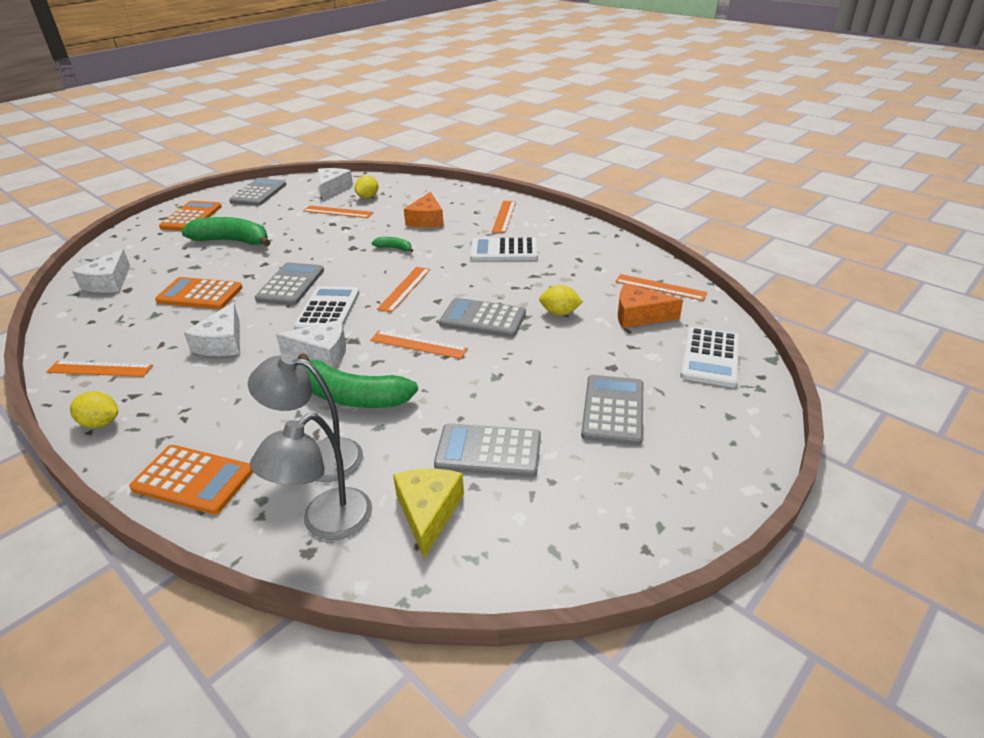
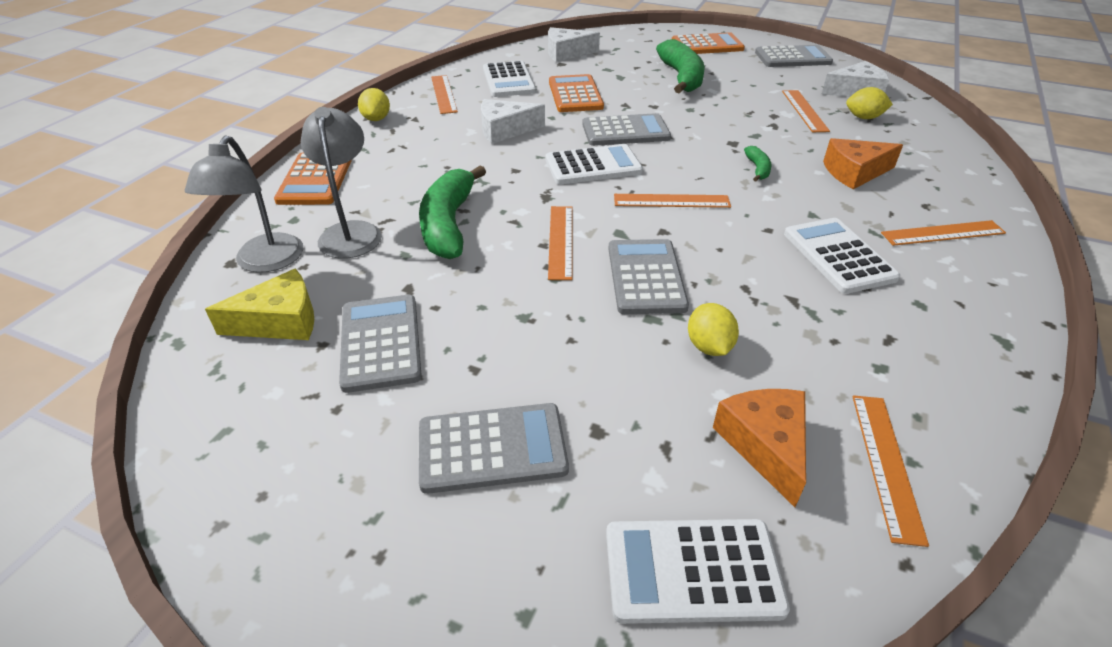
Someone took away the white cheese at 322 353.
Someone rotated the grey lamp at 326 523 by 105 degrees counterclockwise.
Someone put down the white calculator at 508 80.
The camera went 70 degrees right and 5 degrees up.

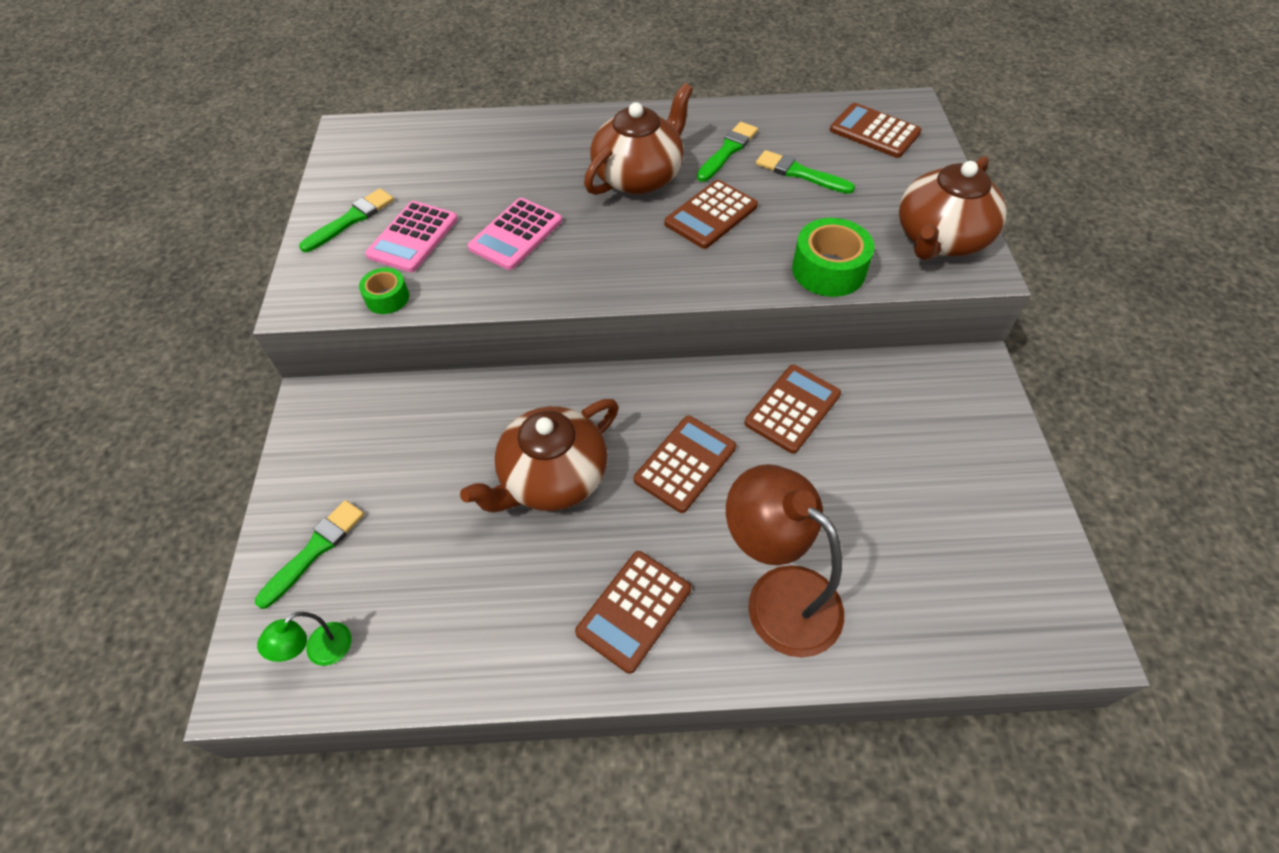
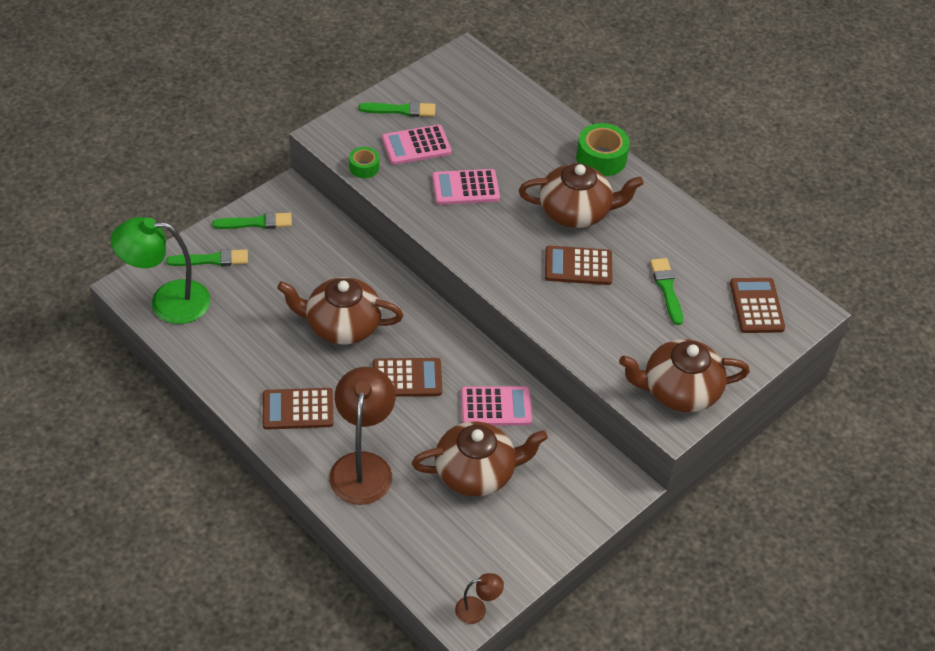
Someone carried the green brush from 727 151 to 256 223.
Someone carried the green tape from 828 270 to 601 158.
Someone repainted the brown calculator at 792 409, which became the pink calculator at 496 407.
Someone scaled the green lamp at 321 651 by 2.17.
Someone put down the brown teapot at 476 472.
Someone put down the brown lamp at 477 610.
The camera went 45 degrees right and 5 degrees down.

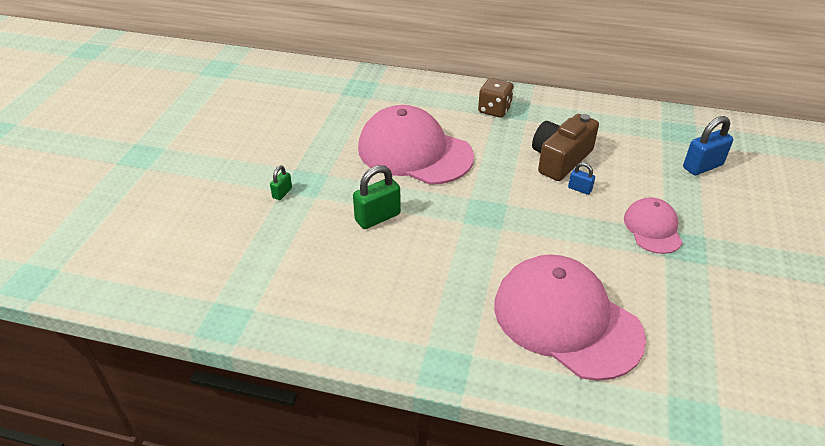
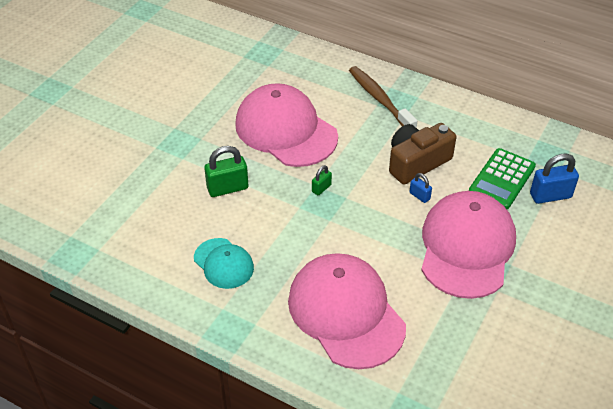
Someone swapped the brown dice at 494 110 for the brown toothbrush at 379 99.
Someone carried the green padlock from 282 193 to 321 188.
Someone scaled the pink cap at 652 228 by 1.92.
Someone put down the green calculator at 502 179.
Someone put down the turquoise cap at 223 263.
The camera went 15 degrees right and 5 degrees up.

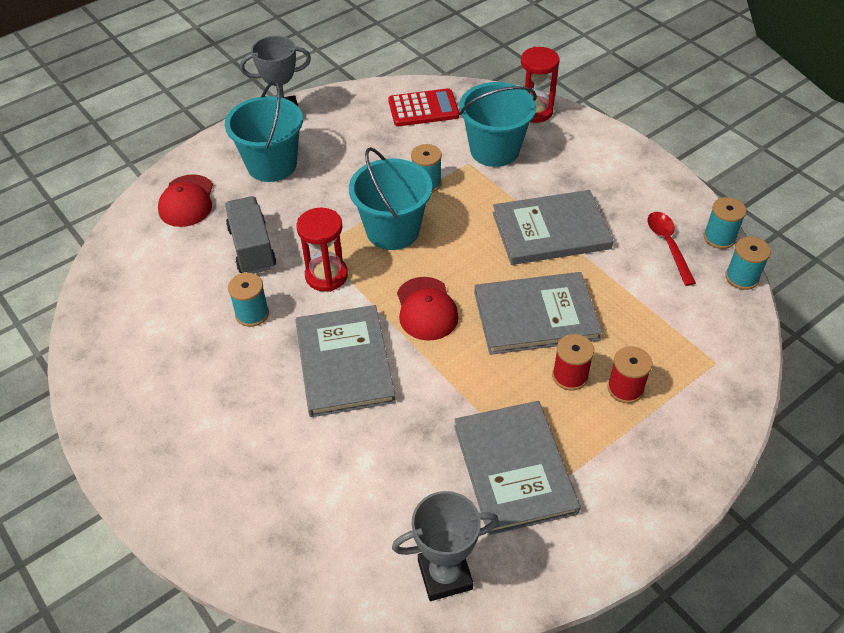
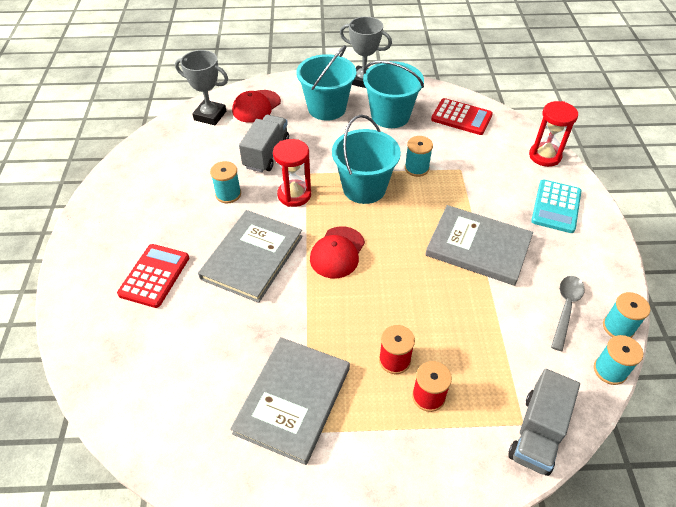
Someone carried the turquoise bucket from 494 150 to 390 116.
Someone repainted the red spoon at 668 245, which became the grey spoon at 566 308.
Someone took away the grey book at 536 316.
Someone carried the grey trophy from 445 575 to 210 115.
Someone put down the turquoise calculator at 556 206.
Someone put down the red calculator at 154 276.
Someone put down the grey truck at 537 433.
The camera went 35 degrees right and 0 degrees up.

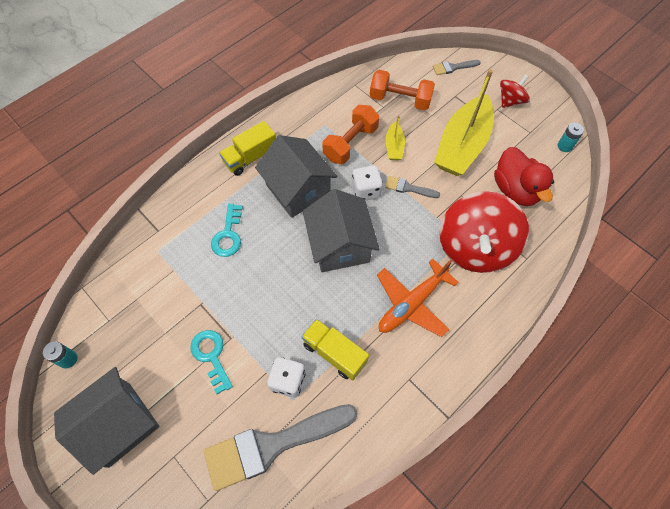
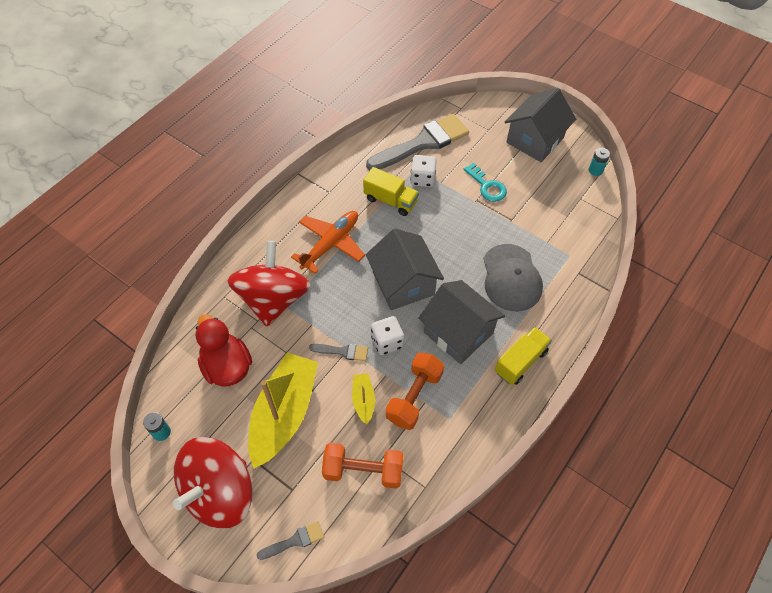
Someone scaled the red spinning top at 510 101 by 2.04.
Someone swapped the turquoise key at 228 235 for the grey cap at 511 278.
The camera went 170 degrees right and 5 degrees down.

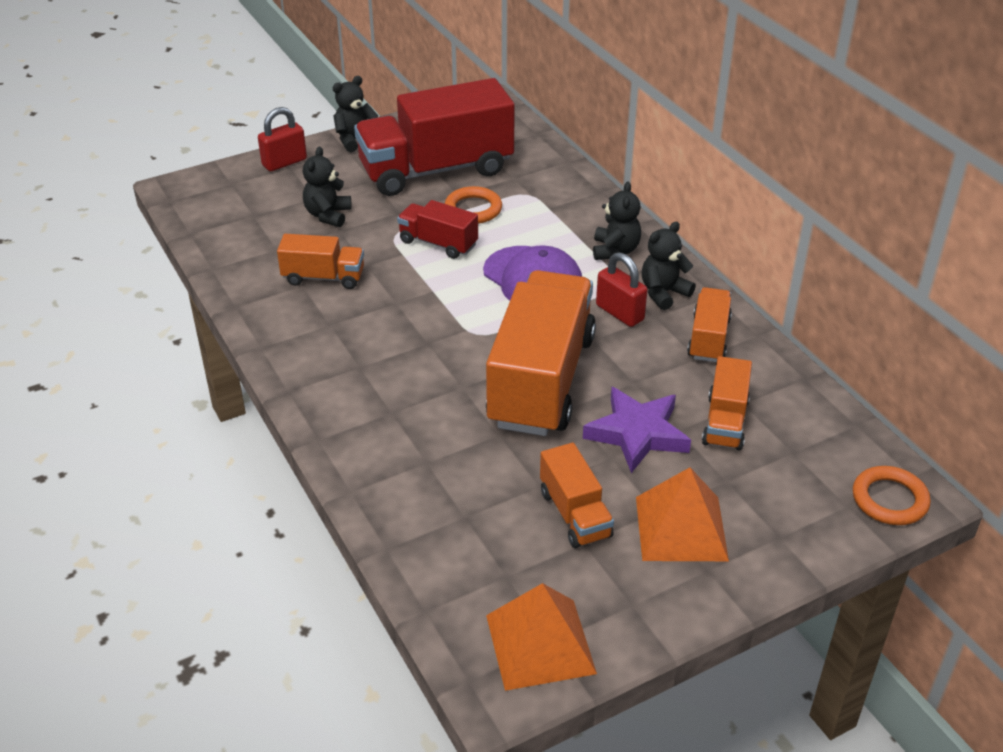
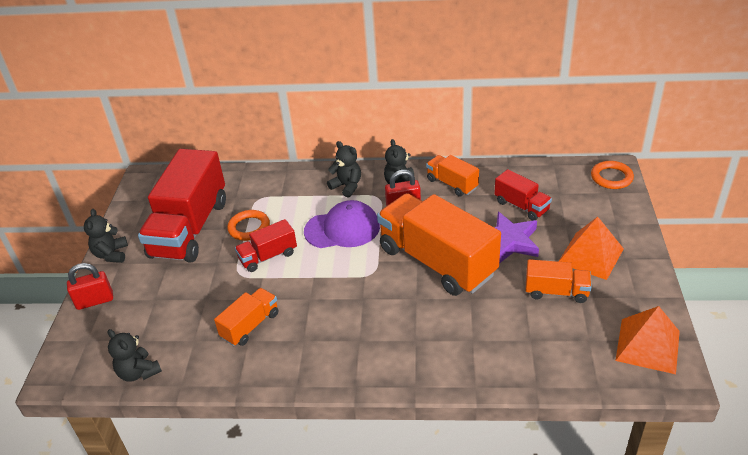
Someone rotated the red padlock at 284 162 by 75 degrees clockwise.
Someone carried the black teddy bear from 328 215 to 138 372.
Someone repainted the orange truck at 725 422, which became the red truck at 521 206.
The camera went 55 degrees left and 0 degrees up.

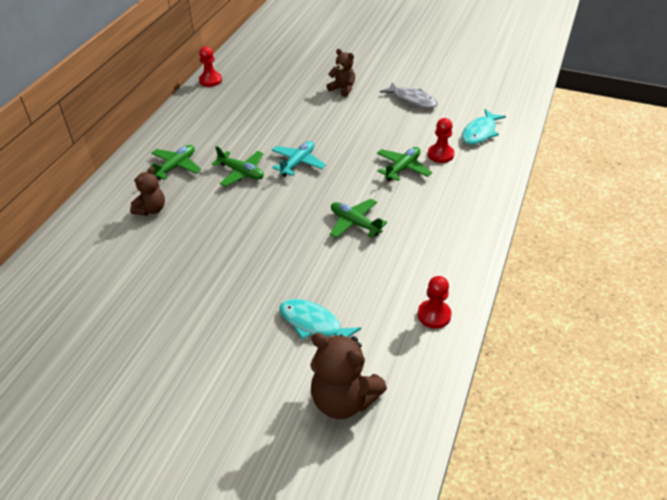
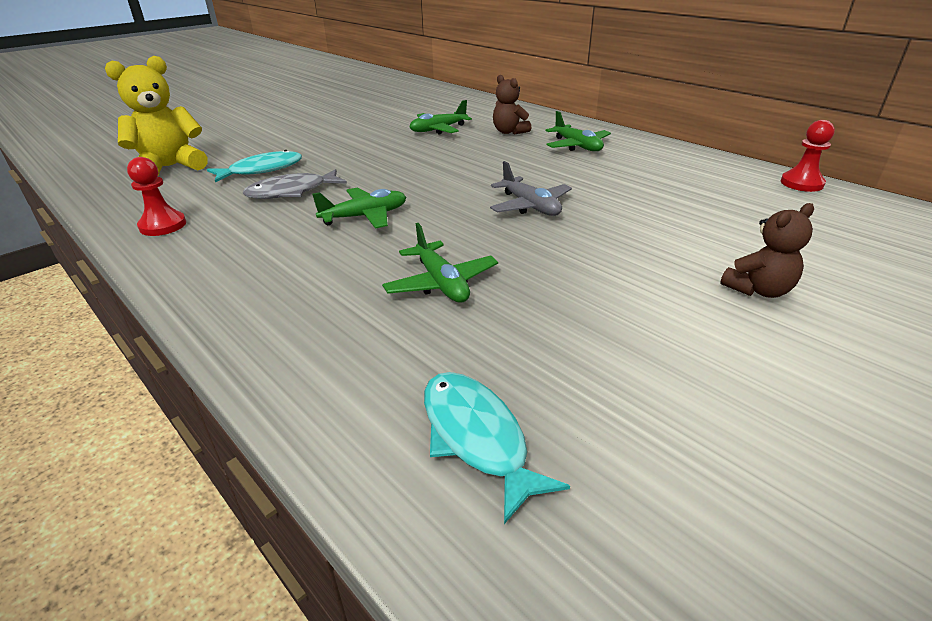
Someone carried the grey fish from 412 100 to 291 192.
Someone took away the red pawn at 440 154.
Someone repainted the turquoise plane at 298 163, which became the grey plane at 530 206.
Someone carried the green plane from 241 173 to 438 130.
Someone repainted the brown teddy bear at 343 399, which became the yellow teddy bear at 170 167.
The camera went 115 degrees right and 10 degrees down.

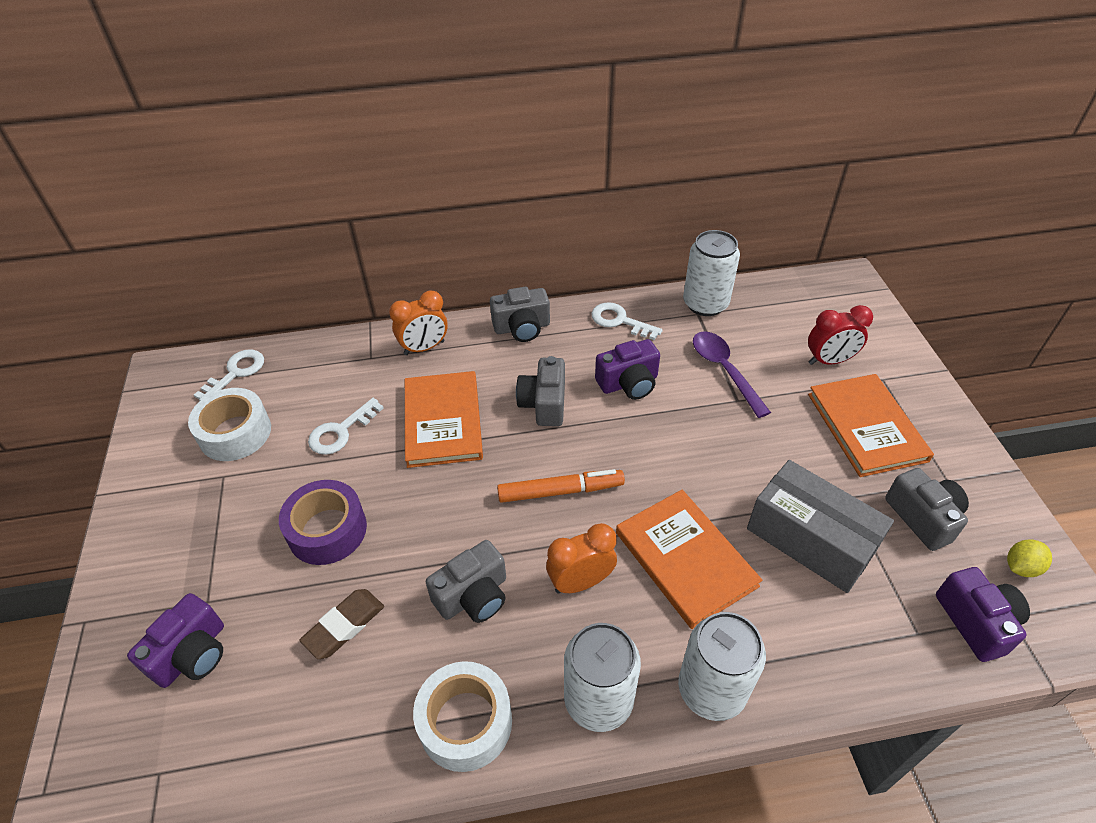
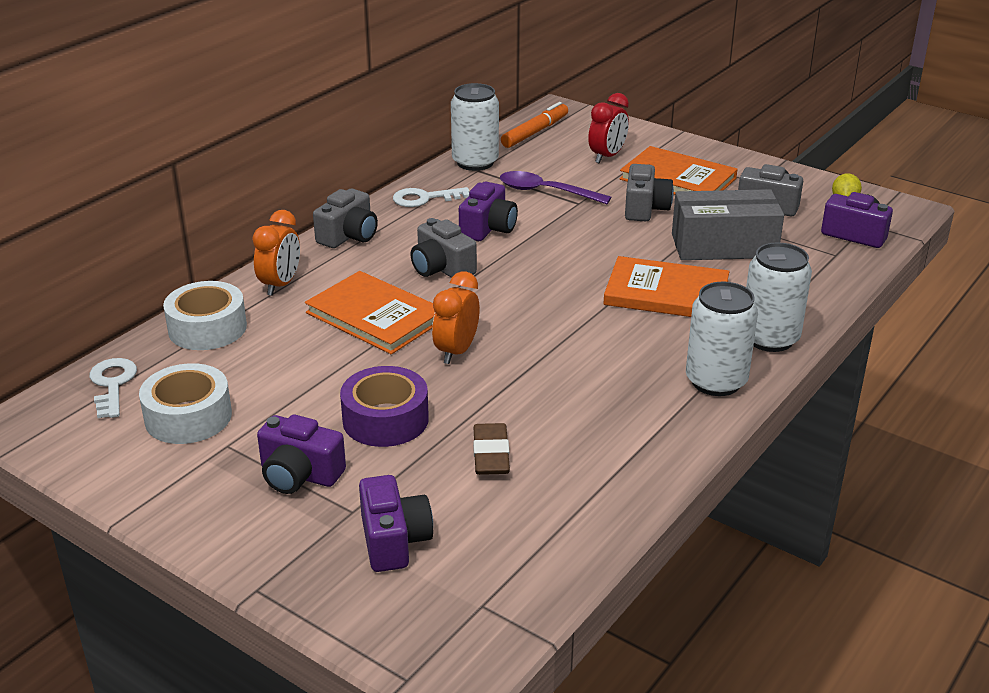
Someone took away the white key at 340 431.
Someone carried the orange marker from 560 491 to 535 132.
Someone carried the orange clock from 580 582 to 456 351.
Someone carried the grey camera from 473 596 to 645 208.
Someone carried the white tape from 465 722 to 207 328.
Someone put down the purple camera at 299 475.
The camera went 45 degrees left and 15 degrees down.

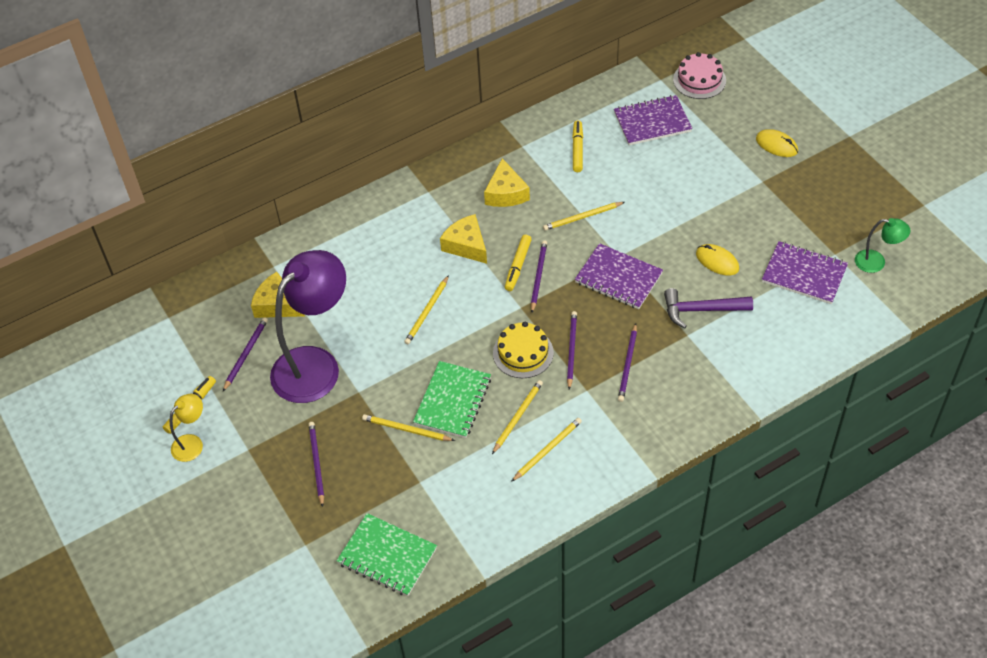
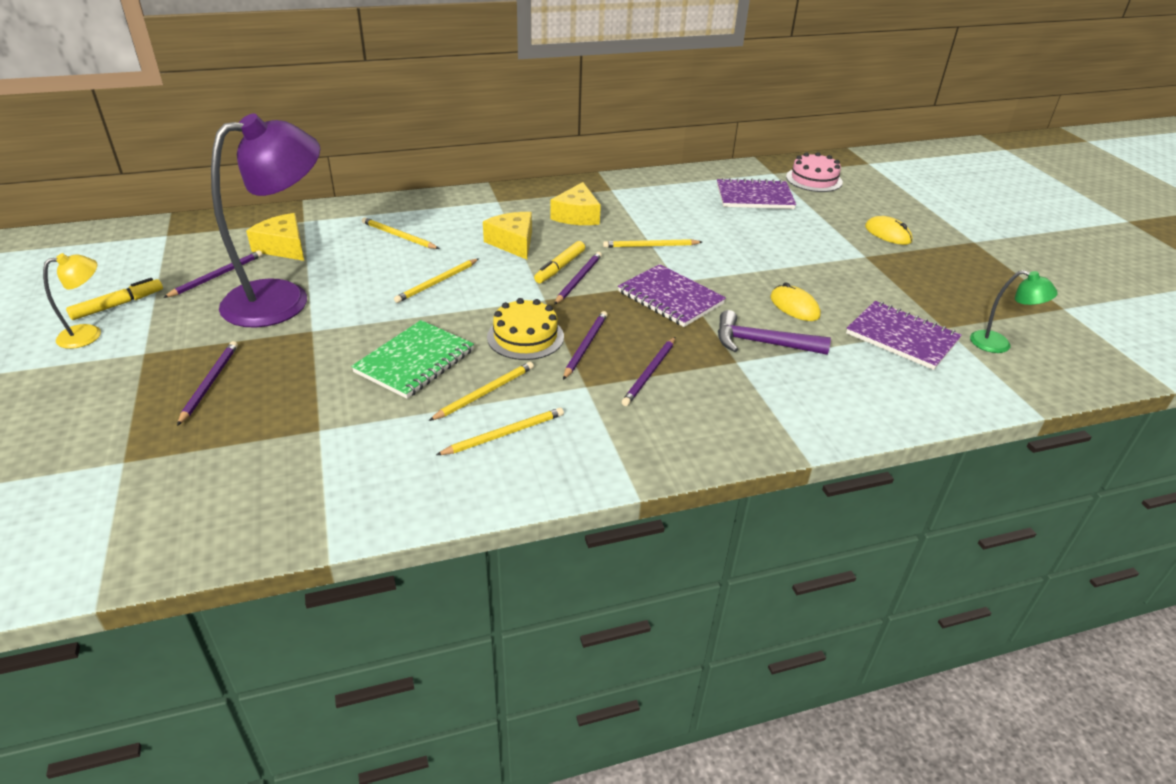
Someone took away the yellow marker at 577 149.
Someone carried the yellow pencil from 406 429 to 398 236.
Someone took away the green notebook at 387 556.
The camera went 10 degrees right and 15 degrees down.

